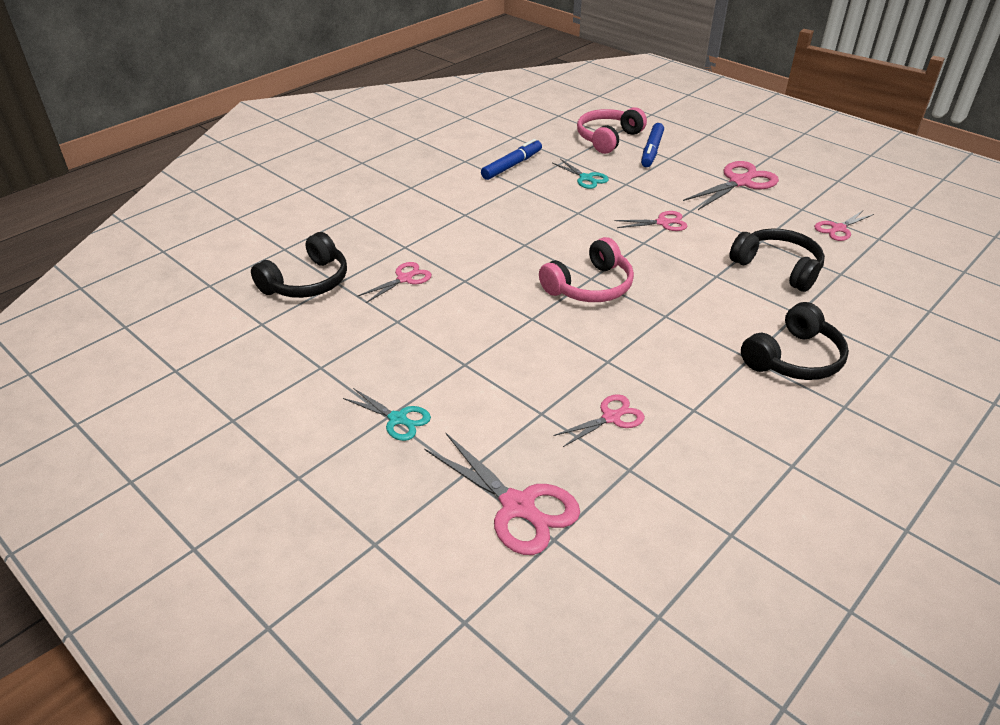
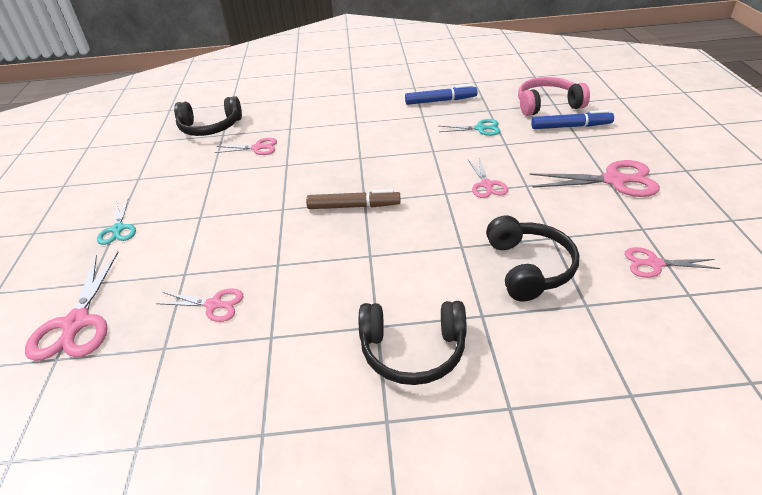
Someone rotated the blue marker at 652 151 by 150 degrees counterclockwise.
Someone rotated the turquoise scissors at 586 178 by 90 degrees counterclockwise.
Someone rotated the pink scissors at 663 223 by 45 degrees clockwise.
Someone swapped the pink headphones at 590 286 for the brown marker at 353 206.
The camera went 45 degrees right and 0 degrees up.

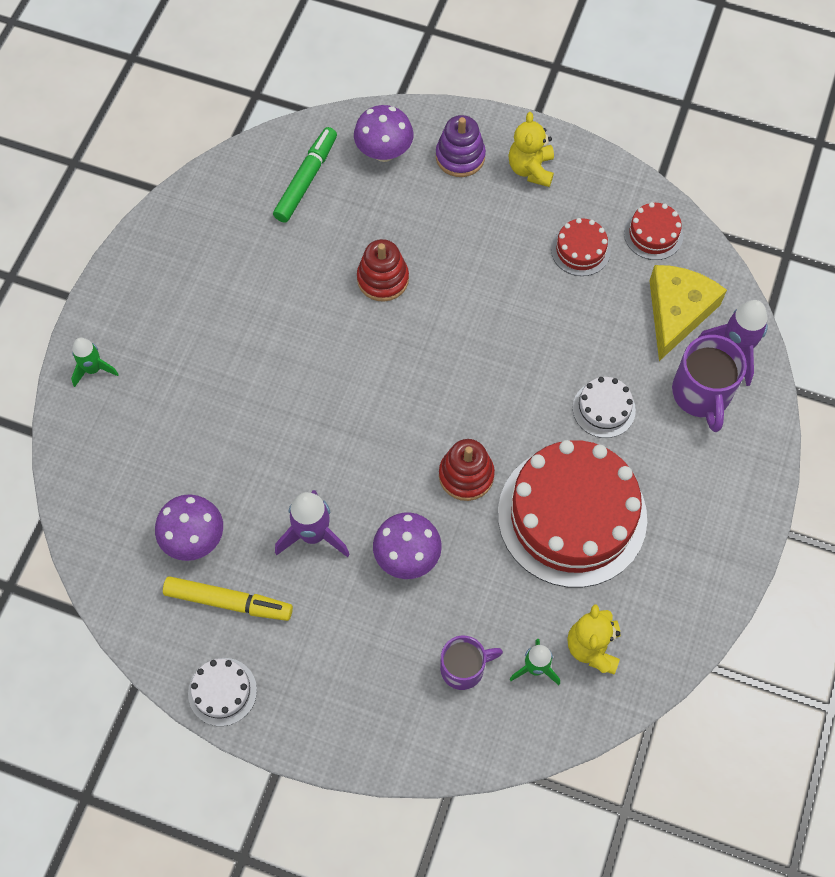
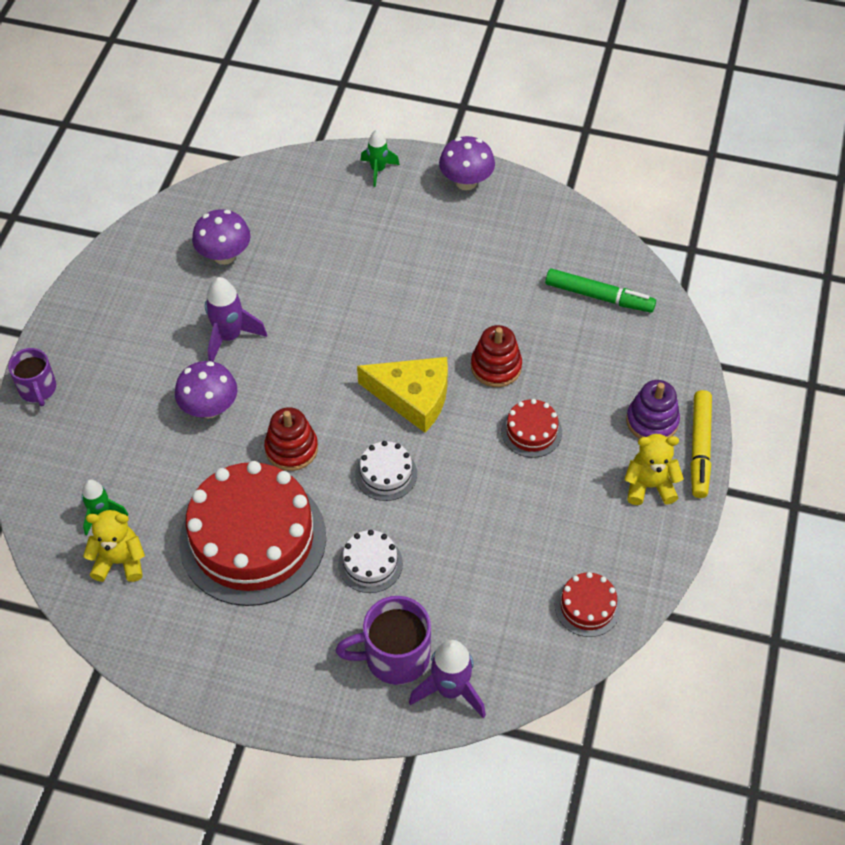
Someone carried the purple mushroom from 384 152 to 466 182.
Someone carried the red cake from 580 250 to 531 431.
Someone carried the yellow cheese from 677 312 to 413 397.
Someone carried the yellow marker from 228 602 to 699 448.
Someone carried the purple mug from 464 668 to 38 389.
Someone carried the white cake from 222 691 to 386 474.
The camera went 85 degrees right and 10 degrees down.

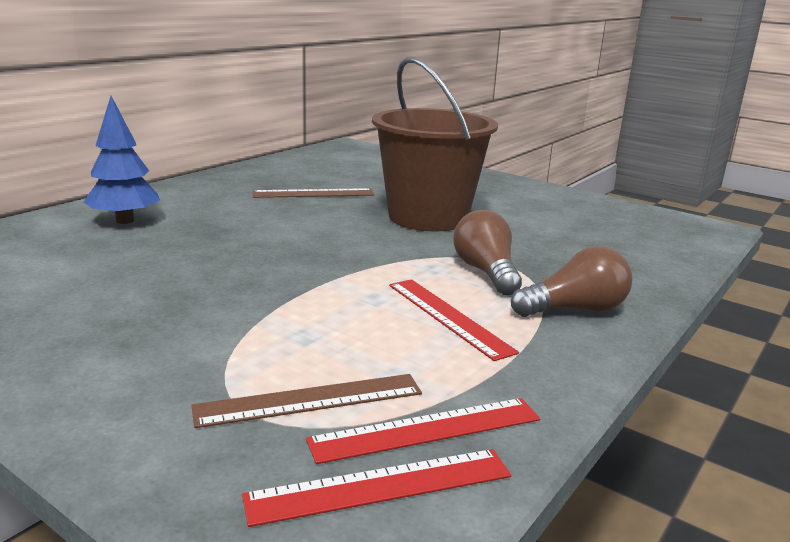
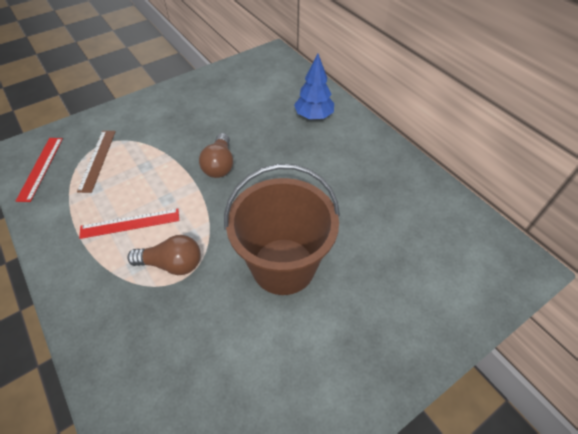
Someone took away the brown ruler at 313 193.
Someone carried the brown light bulb from 574 310 to 220 165.
Someone took away the red ruler at 426 429.
The camera went 110 degrees right and 30 degrees up.

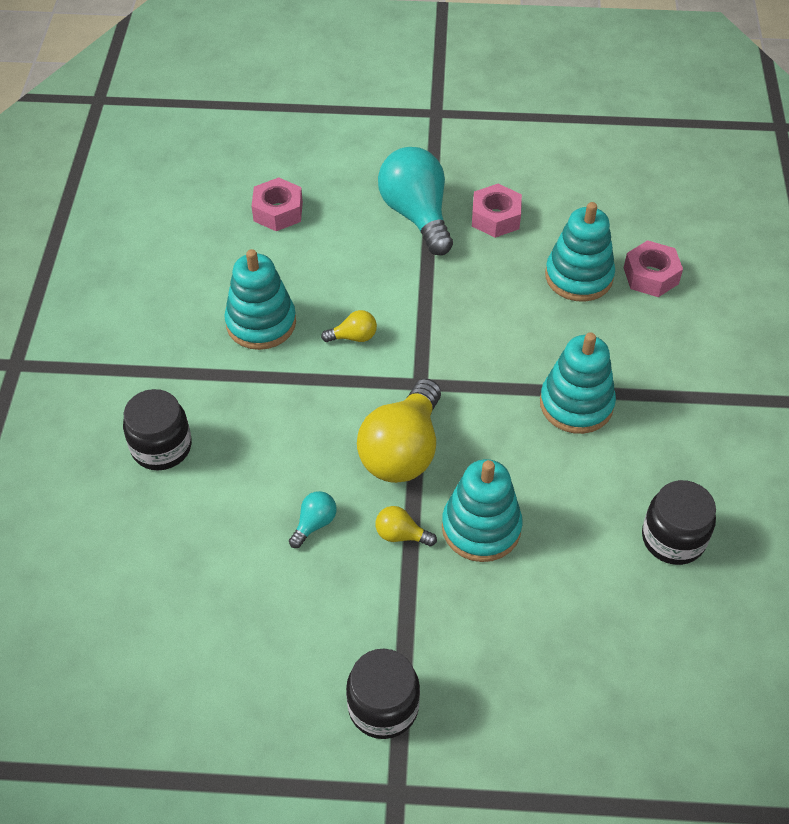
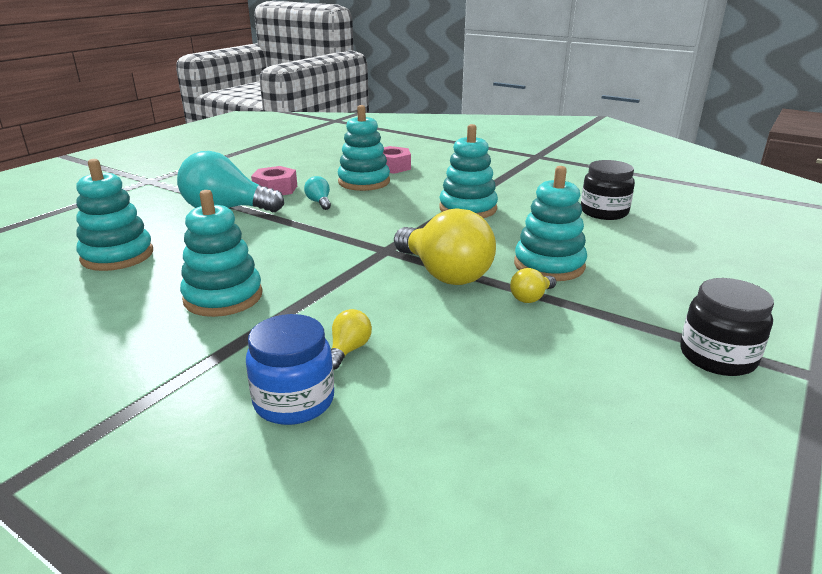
Someone swapped the pink nut at 278 211 for the turquoise stacking toy at 117 255.
Someone carried the yellow light bulb from 354 337 to 348 350.
Someone repainted the black jar at 161 447, which became the blue jar at 294 401.
Someone carried the turquoise light bulb from 314 524 to 319 202.
The camera went 60 degrees left and 25 degrees down.

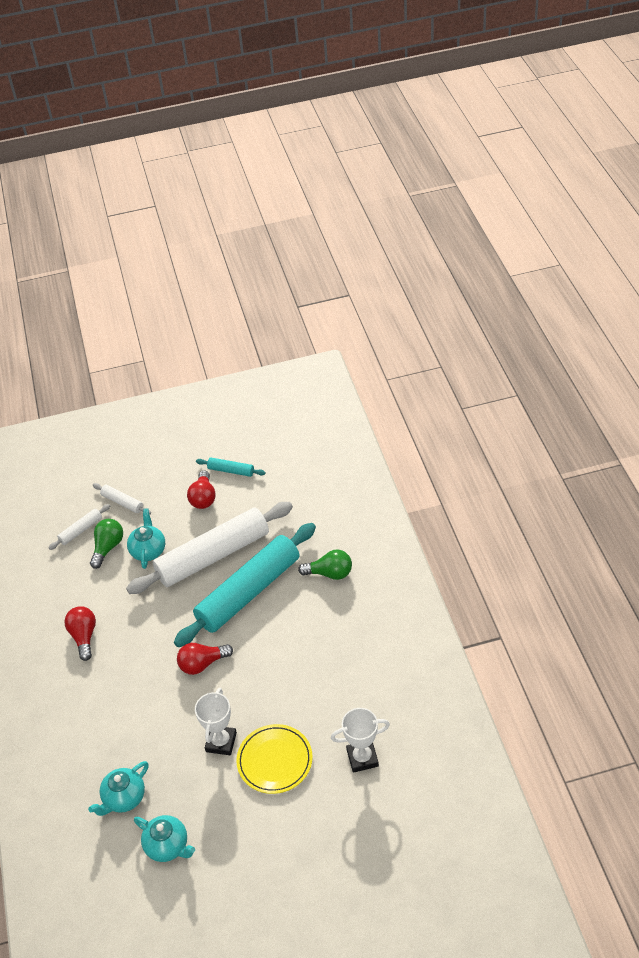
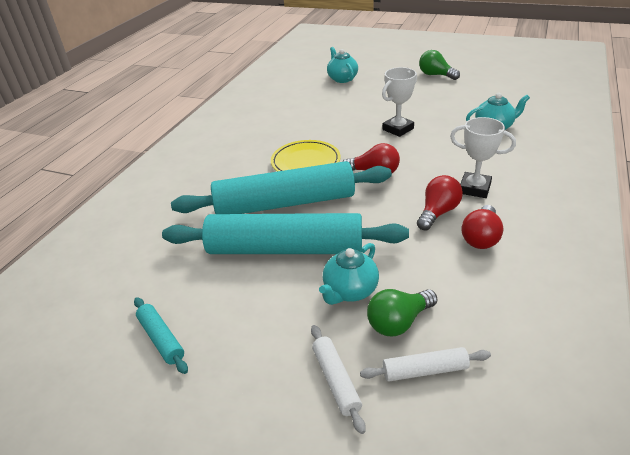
Someone carried the red light bulb from 203 498 to 438 212.
Someone repainted the white rolling pin at 213 556, which became the turquoise rolling pin at 285 249.
Someone carried the green light bulb from 330 573 to 436 75.
Someone carried the white trophy from 362 758 to 474 188.
Someone carried the yellow plate from 275 761 to 305 162.
Someone carried the turquoise teapot from 167 846 to 342 79.
The camera went 145 degrees left and 10 degrees down.

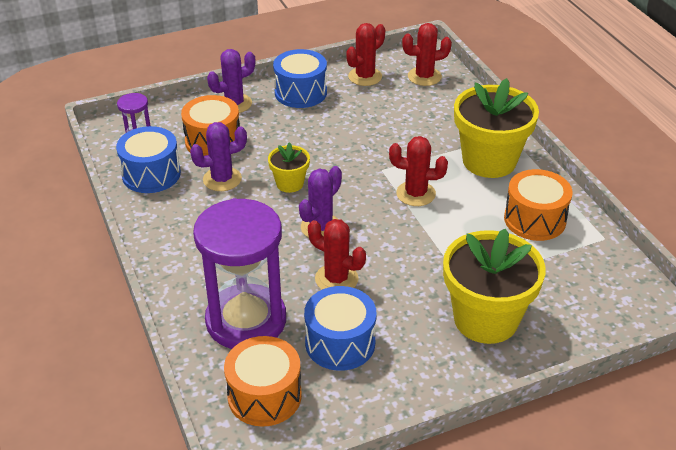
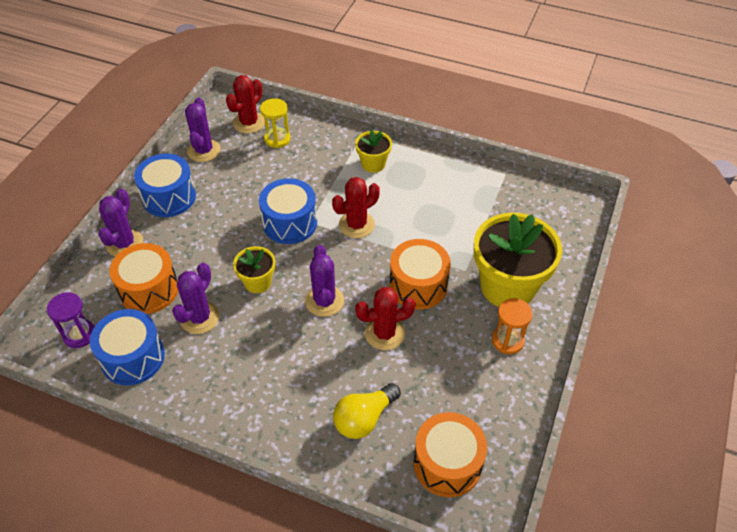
Someone repainted the red cactus at 365 77, which became the purple cactus at 204 150.
Someone scaled the yellow flower pot at 489 161 by 0.50.
Someone carried the orange drum from 534 219 to 418 285.
Someone swapped the purple hourglass at 246 320 for the yellow light bulb at 364 418.
Someone carried the blue drum from 340 343 to 290 223.
Someone put down the yellow hourglass at 277 139.
Someone put down the orange hourglass at 507 340.
The camera went 45 degrees left and 10 degrees up.

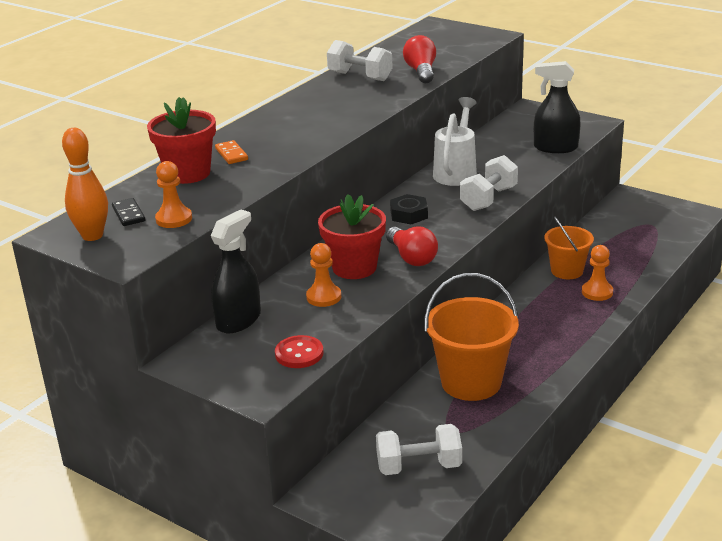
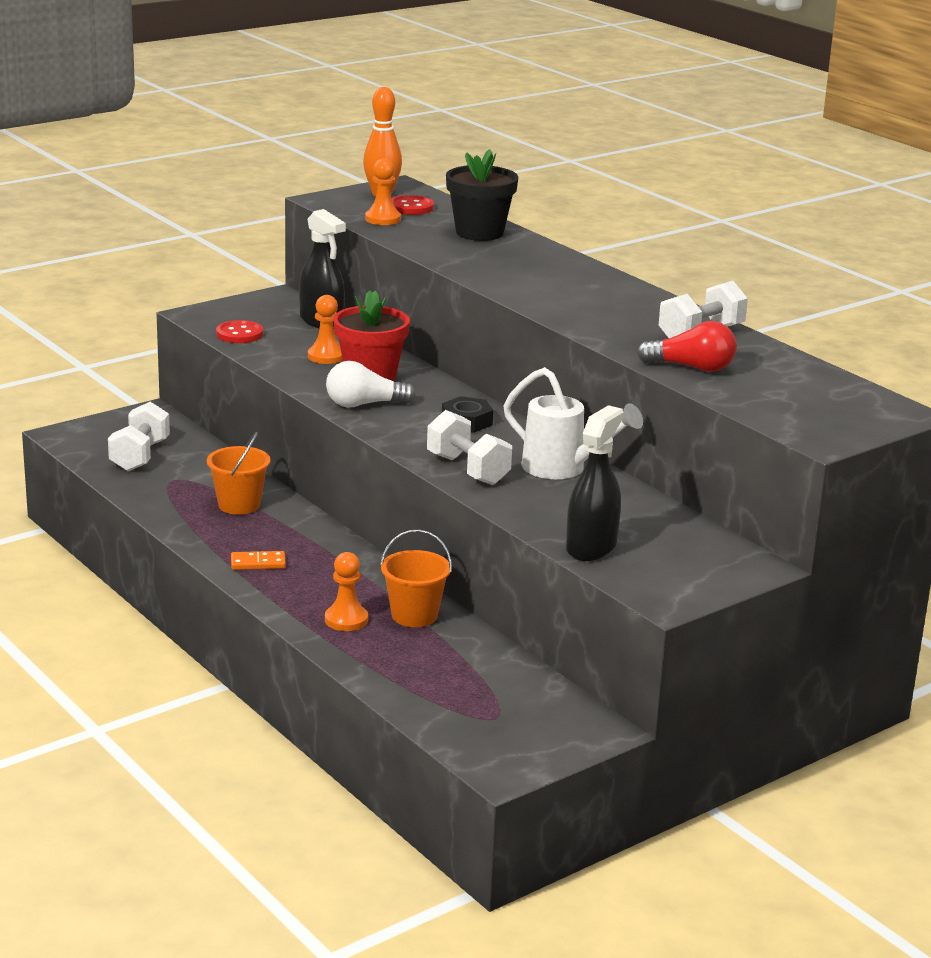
Someone repainted the red flower pot at 188 173, which became the black flower pot at 479 232.
Someone carried the orange domino from 231 154 to 258 563.
Someone swapped the black domino at 129 214 for the red button at 411 207.
Someone repainted the red light bulb at 411 257, which became the white light bulb at 364 404.
Someone scaled the orange bucket at 471 382 by 0.61.
The camera went 105 degrees right and 5 degrees down.

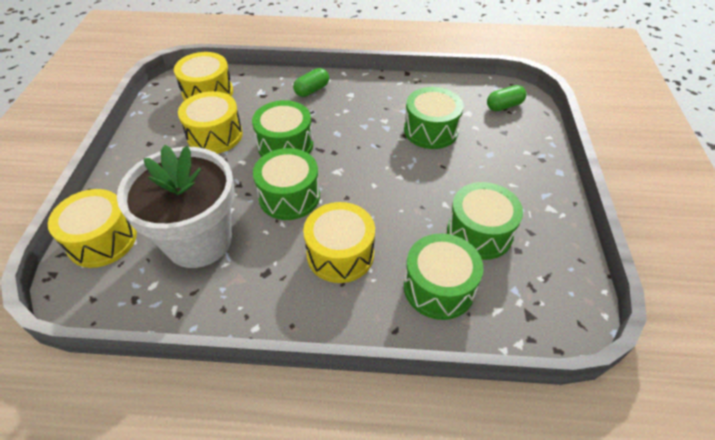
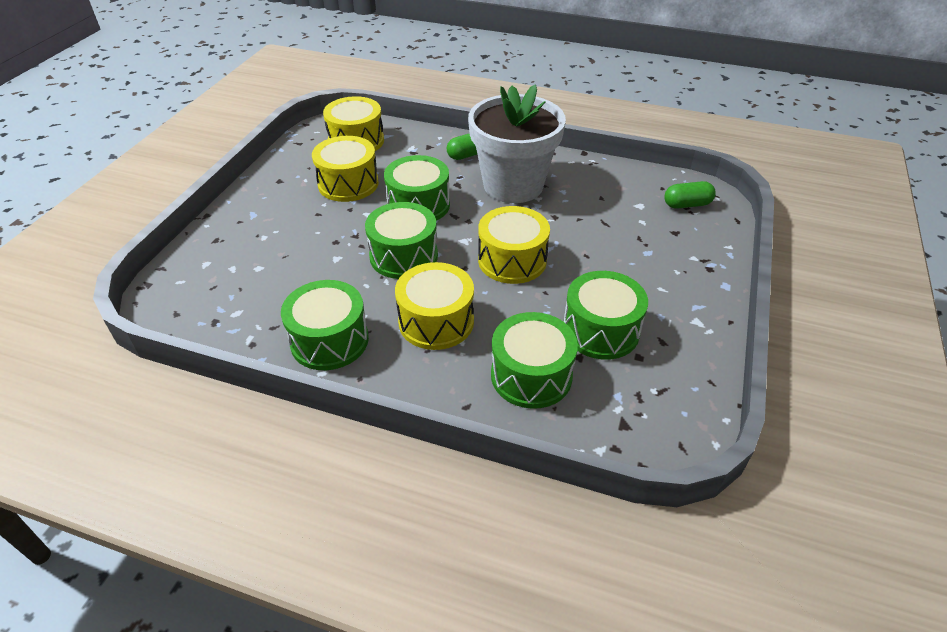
Someone carried the green drum from 430 130 to 329 340.
Someone carried the white flower pot from 199 241 to 513 185.
Someone carried the yellow drum from 102 240 to 512 260.
The camera went 15 degrees right and 5 degrees down.

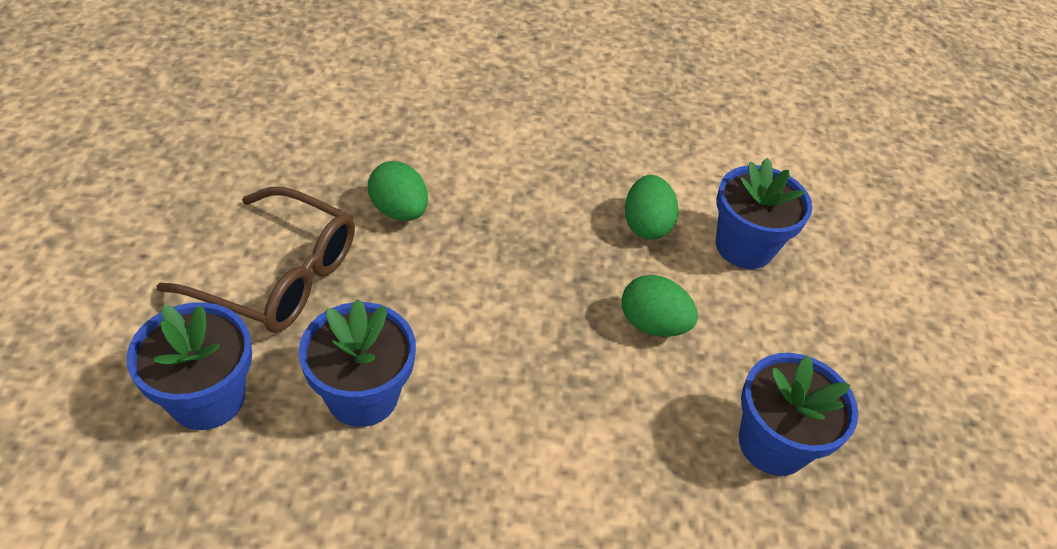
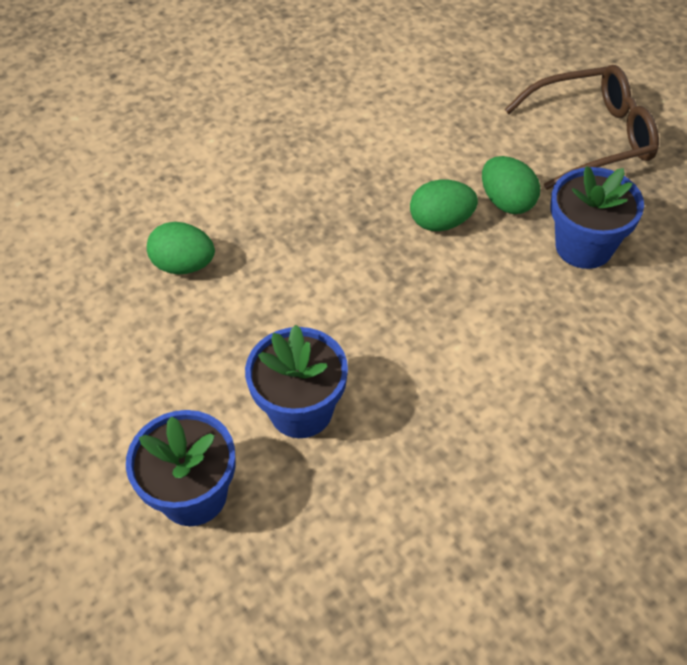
Someone took away the blue flower pot at 744 246.
Someone carried the green egg from 645 225 to 507 202.
Someone carried the brown glasses from 278 276 to 591 137.
The camera went 30 degrees left and 5 degrees up.

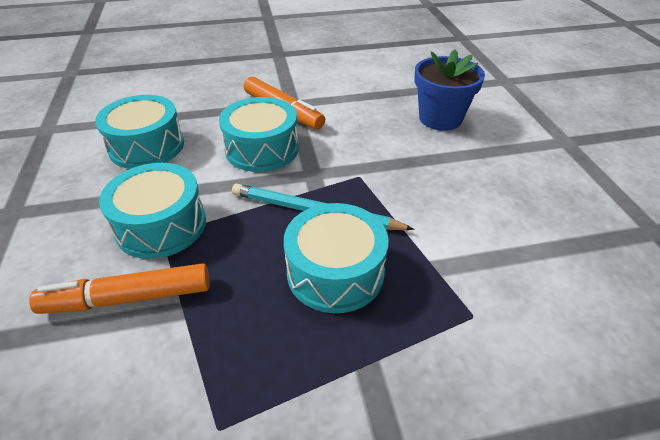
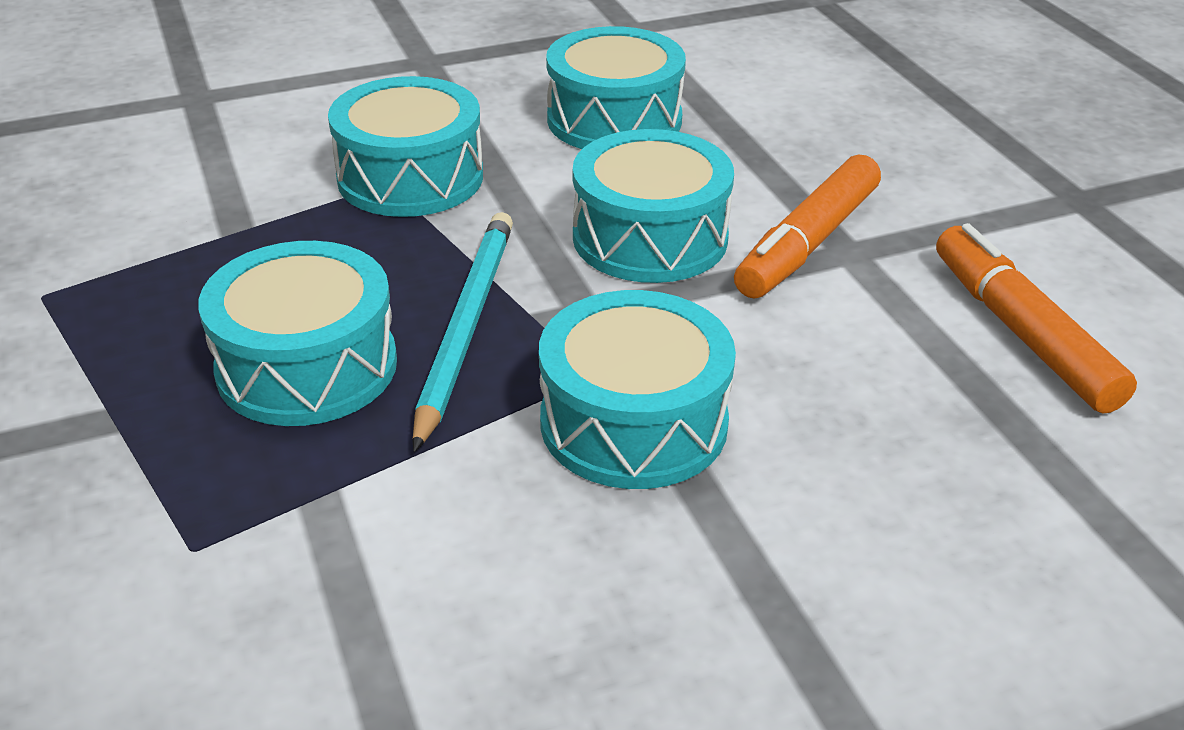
Someone took away the blue flower pot at 440 118.
Someone carried the orange marker from 128 298 to 1022 332.
Someone put down the turquoise drum at 633 423.
The camera went 80 degrees right and 5 degrees down.

